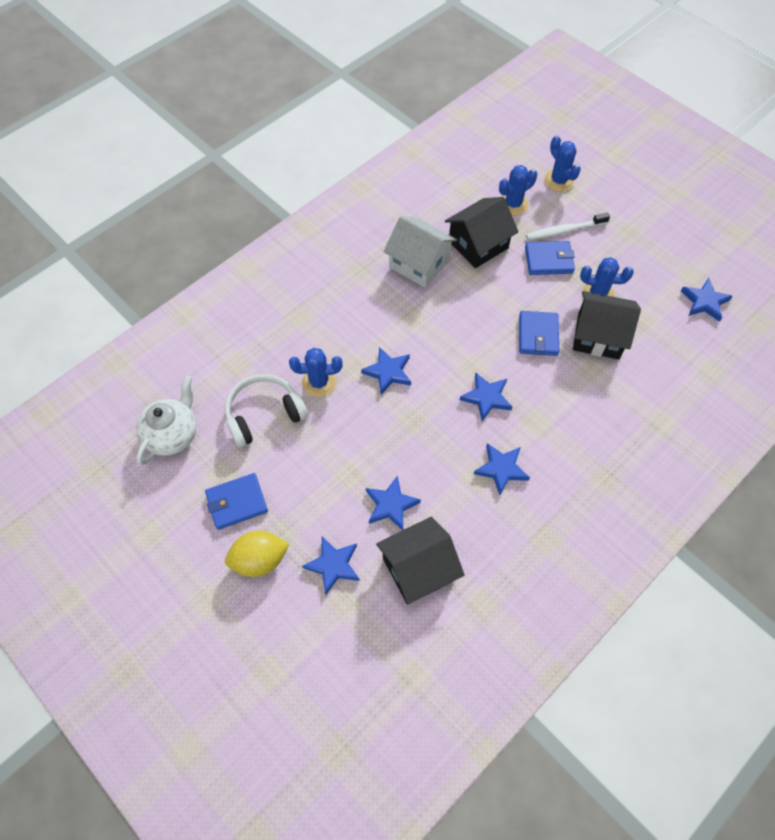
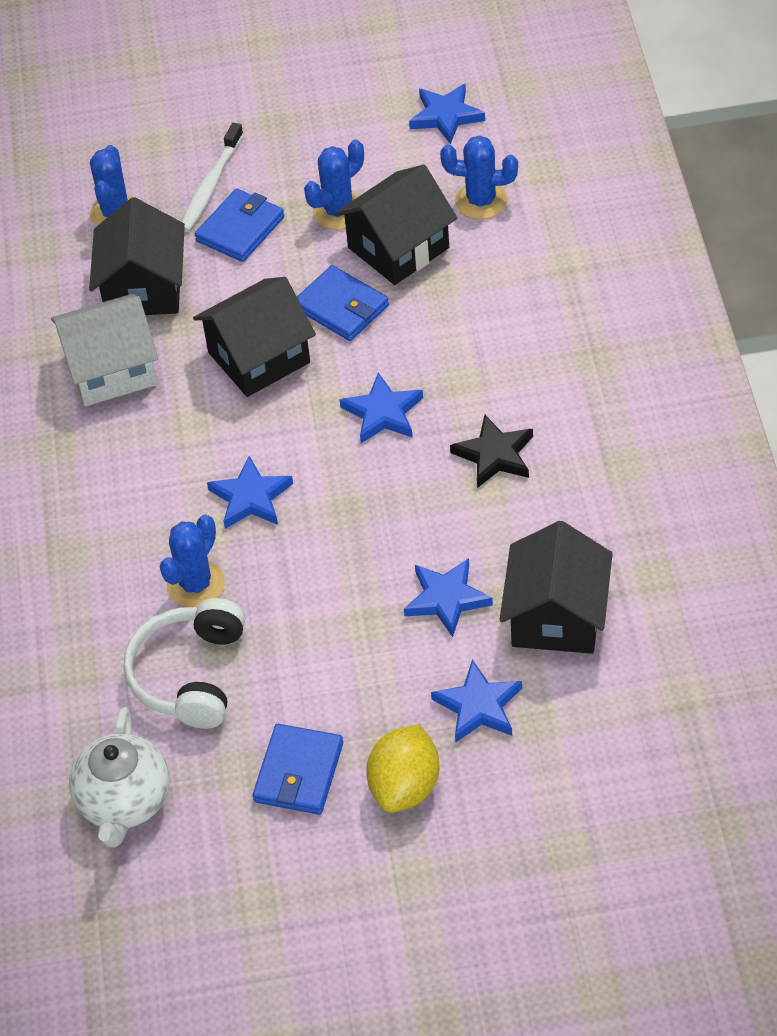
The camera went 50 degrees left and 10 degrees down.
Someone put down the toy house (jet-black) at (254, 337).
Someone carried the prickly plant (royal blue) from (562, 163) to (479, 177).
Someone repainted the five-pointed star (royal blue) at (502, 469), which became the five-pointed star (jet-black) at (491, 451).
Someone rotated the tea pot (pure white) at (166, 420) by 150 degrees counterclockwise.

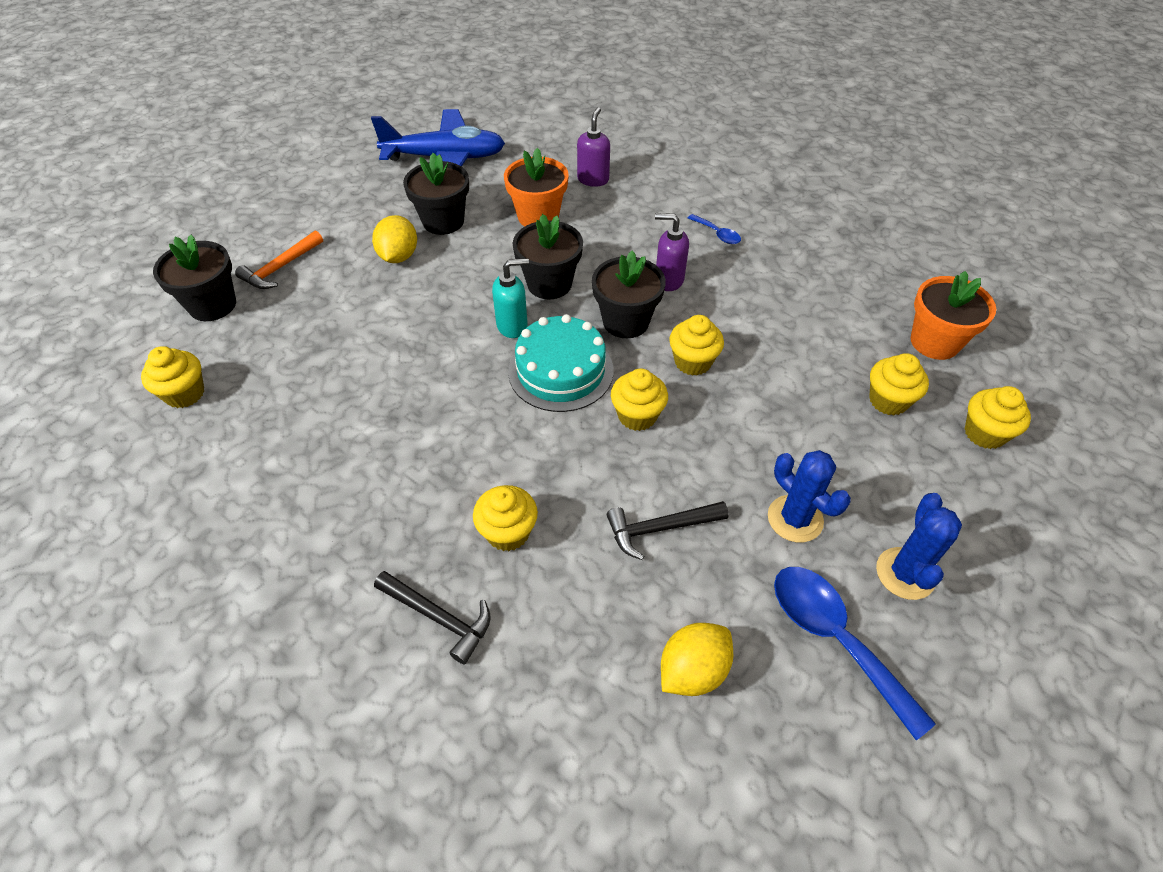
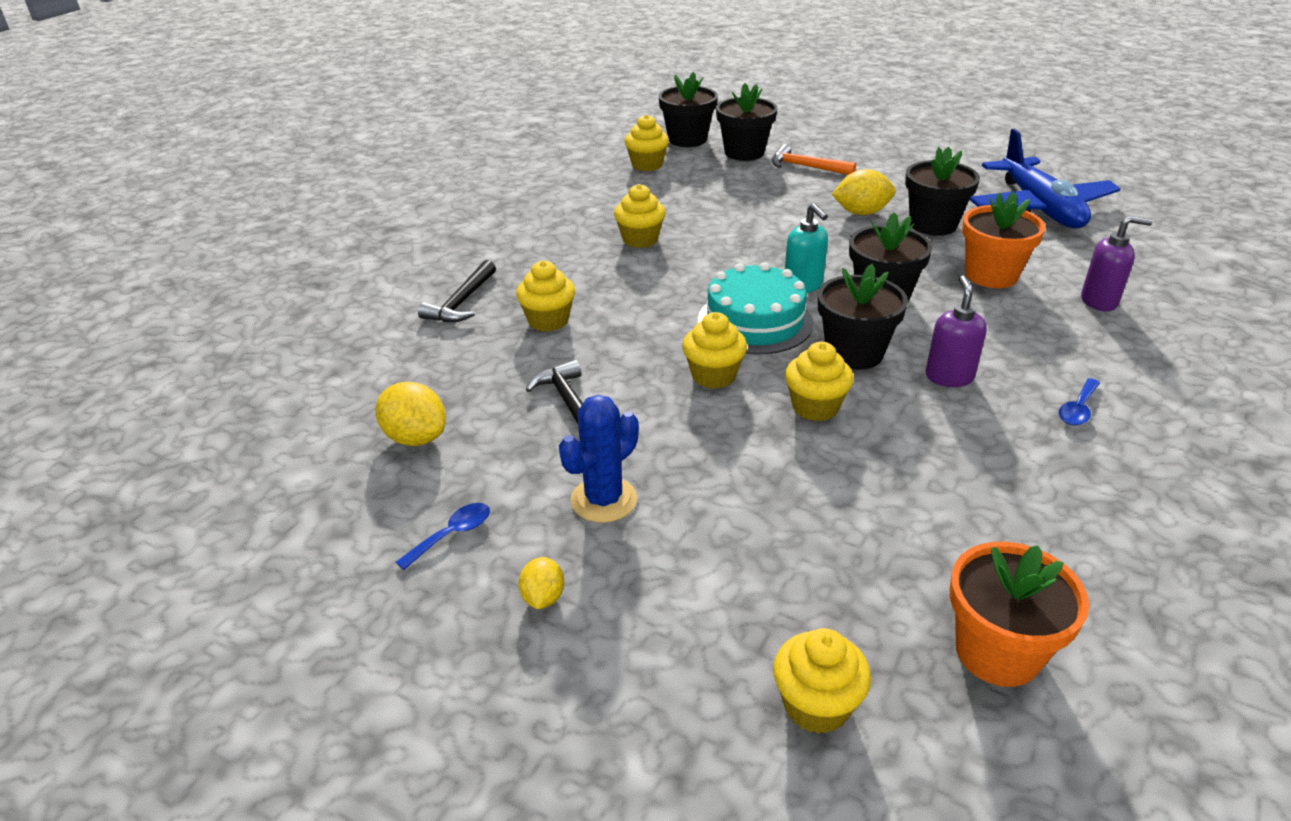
The camera went 80 degrees right and 15 degrees down.
Someone put down the flower pot (jet-black) at (688, 109).
Someone carried the fairy cake (yellow) from (899, 384) to (639, 216).
Someone swapped the prickly plant (royal blue) at (919, 546) for the citrus fruit (yellow) at (541, 583).
Someone scaled the teaspoon (royal blue) at (855, 653) by 0.49.

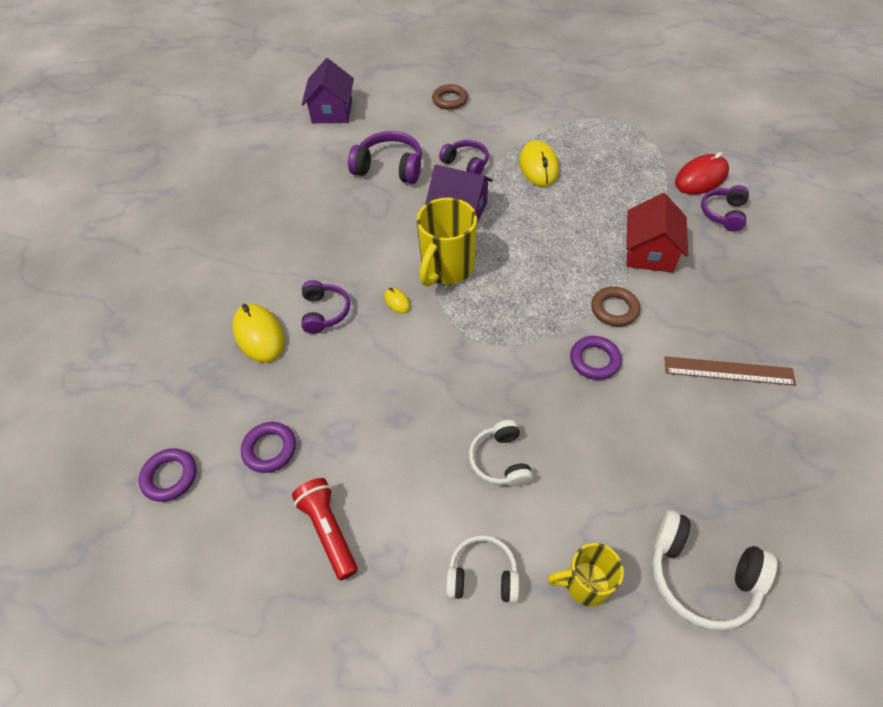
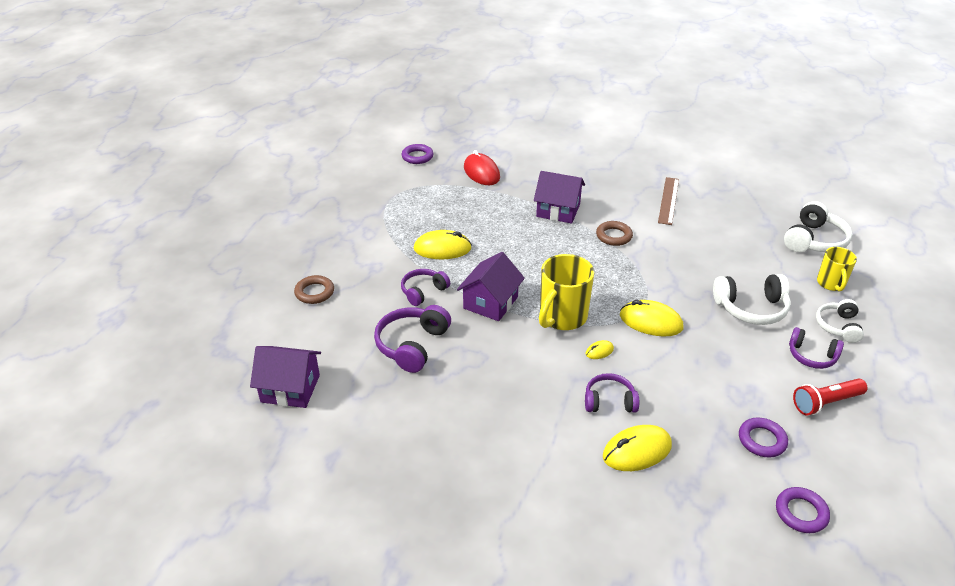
The camera went 85 degrees left and 15 degrees down.
Someone put down the computer mouse (yellow) at (651, 318).
Someone carried the torus (royal purple) from (596, 358) to (417, 154).
Someone carried the headset (royal purple) from (725, 208) to (816, 348).
Someone repainted the toy house (red) at (657, 232), which became the toy house (royal purple) at (559, 197).
Someone rotated the tea mug (yellow) at (447, 242) by 90 degrees clockwise.
Someone scaled the headset (pure white) at (501, 453) by 1.53.

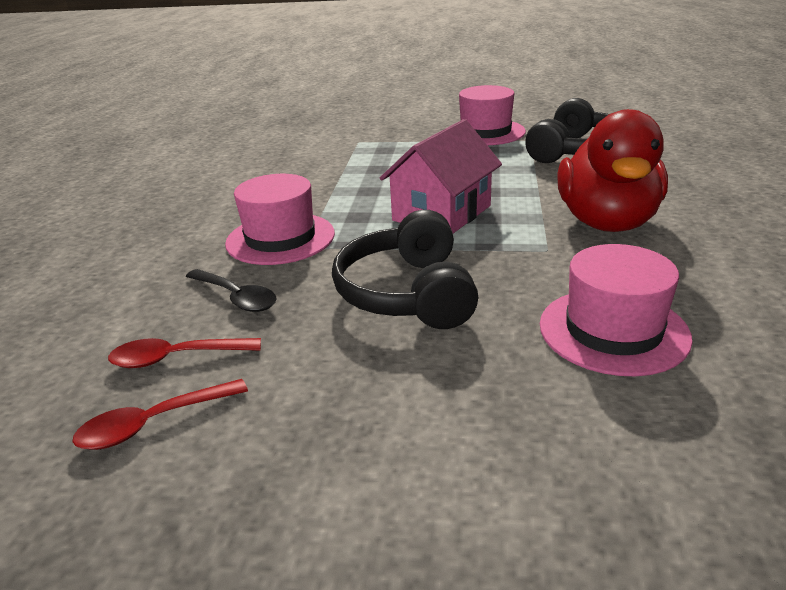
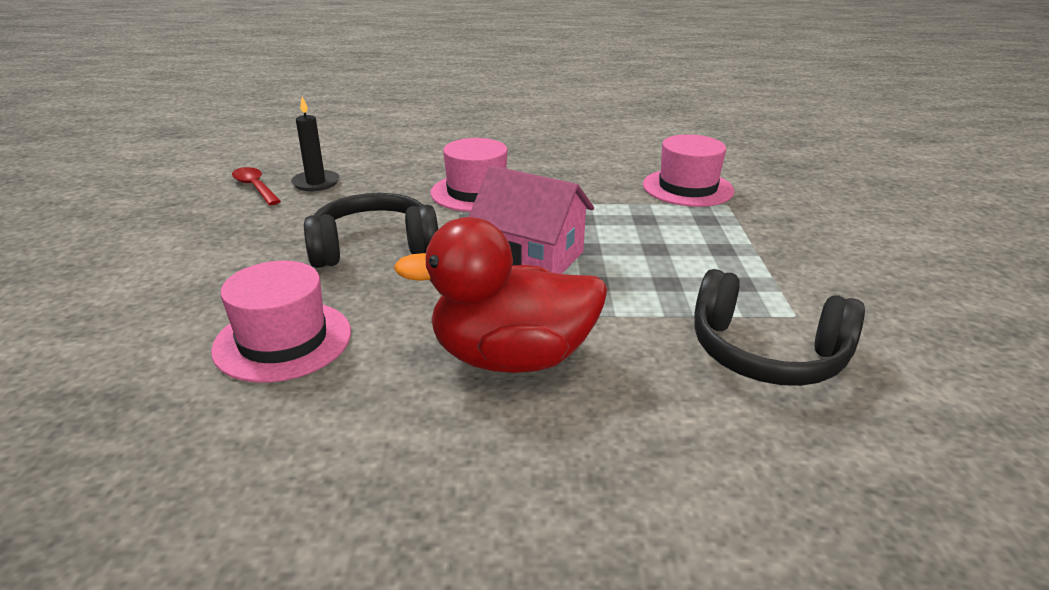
The camera went 80 degrees right and 0 degrees up.
Someone took away the teaspoon (jet-black) at (231, 290).
Someone carried the tall hat (pink) from (492, 115) to (688, 170).
Someone swapped the teaspoon (red) at (184, 353) for the wax candle (jet-black) at (315, 144).

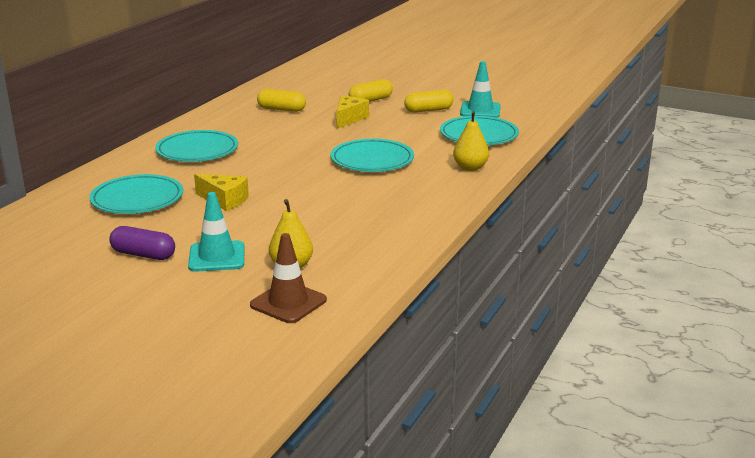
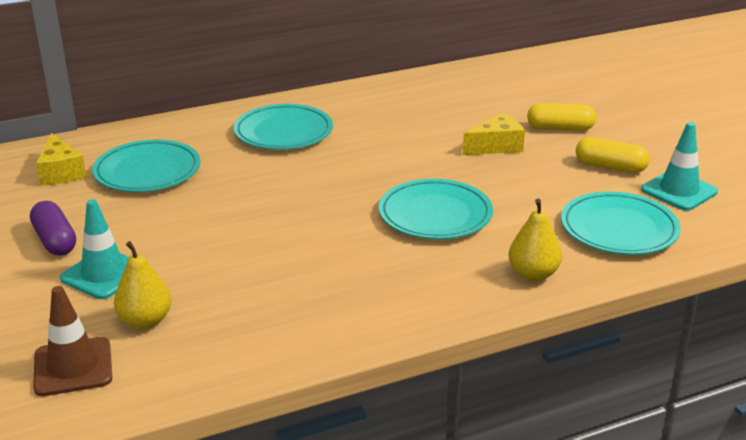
The camera went 40 degrees right and 5 degrees up.
Someone took away the capsule (yellow) at (281, 100).
Someone carried the piece of cheese (yellow) from (221, 192) to (61, 159).

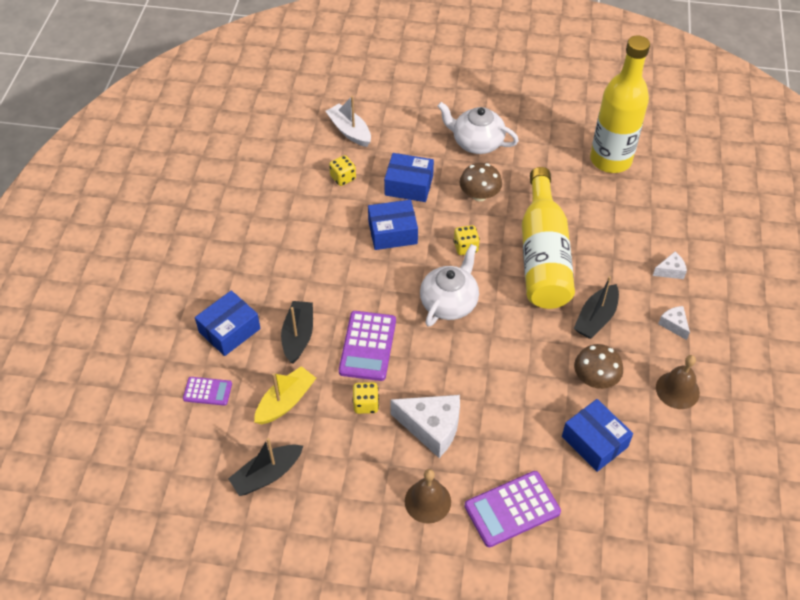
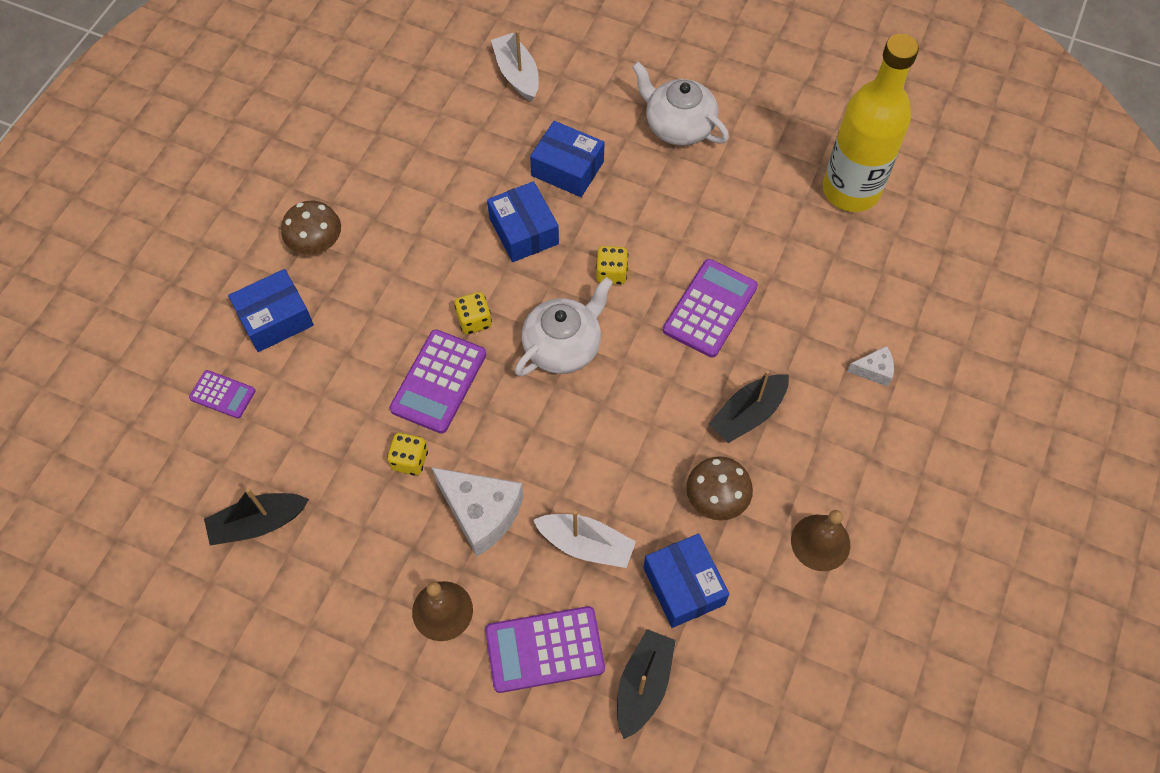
The camera went 15 degrees right and 10 degrees up.
Someone took away the boat (yellow) at (285, 395).
Someone took away the piece of cheese (pure white) at (674, 323).
Someone put down the boat (pure white) at (584, 539).
Someone carried the boat (jet-black) from (297, 332) to (646, 684).
Someone carried the game die (yellow) from (342, 170) to (473, 313).
Someone carried the mushroom (brown) from (481, 182) to (311, 228).
Someone swapped the flask (yellow) at (548, 238) for the calculator (royal purple) at (710, 308).
Someone rotated the parcel (royal blue) at (393, 225) by 60 degrees clockwise.

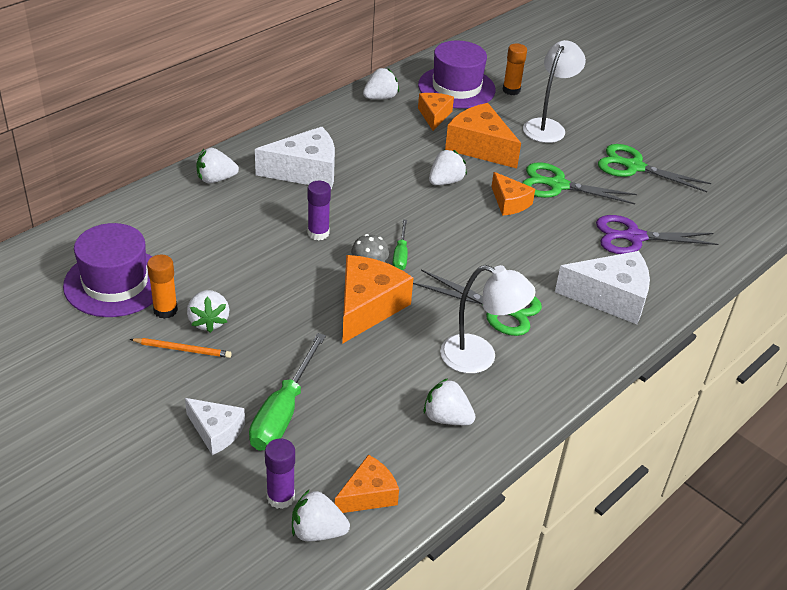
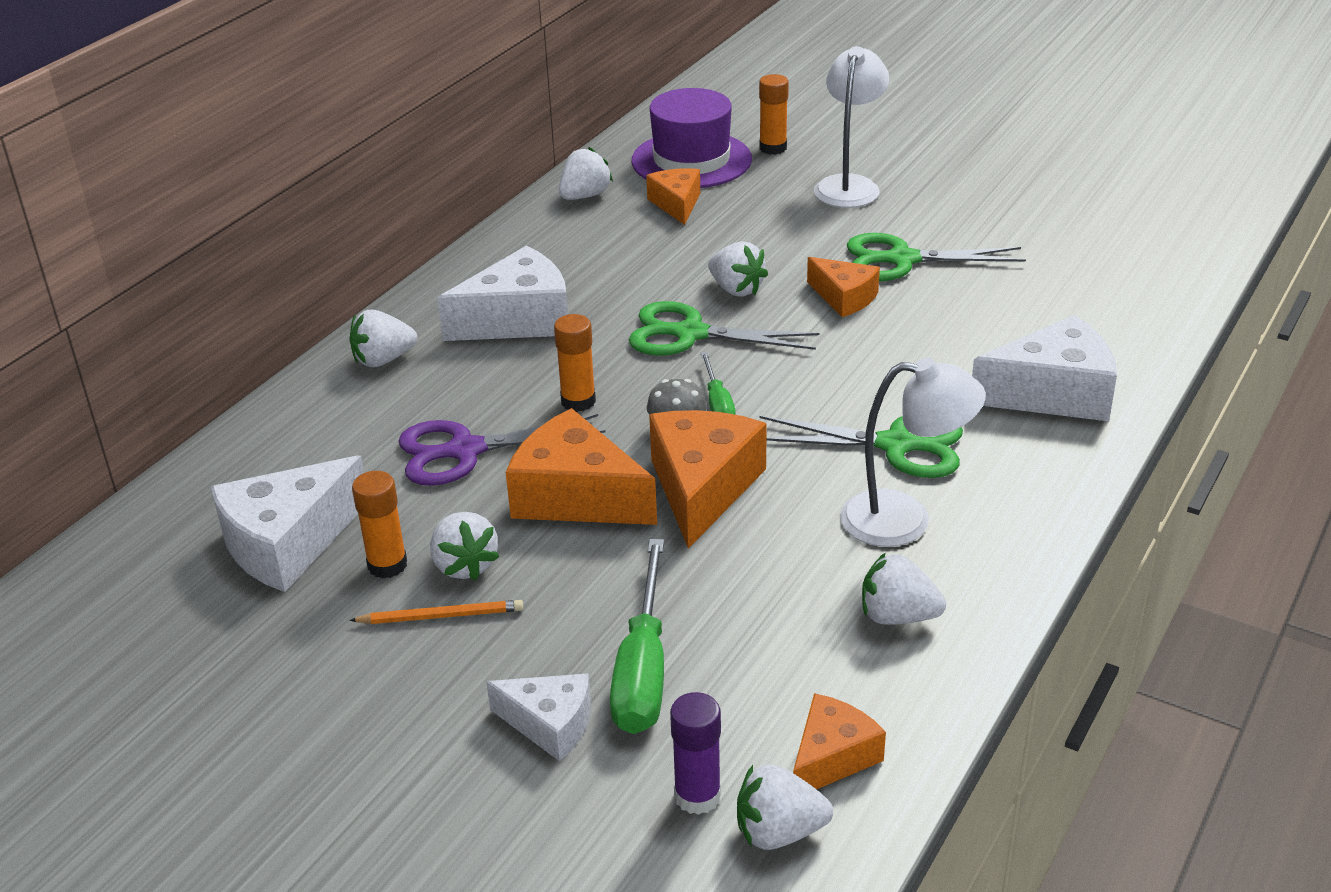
The camera went 10 degrees left and 5 degrees down.
Someone carried the piece of cheese (orange) from (483, 135) to (581, 466).
Someone carried the pair of scissors (royal purple) from (657, 234) to (501, 450).
Someone carried the pair of scissors (leaf-green) from (654, 168) to (724, 328).
Someone swapped the tall hat (royal purple) at (108, 270) for the piece of cheese (pure white) at (287, 524).
Someone repainted the stick of glue (royal purple) at (319, 211), which became the stick of glue (orange) at (575, 363).
Someone rotated the toy strawberry (pure white) at (448, 167) by 105 degrees clockwise.

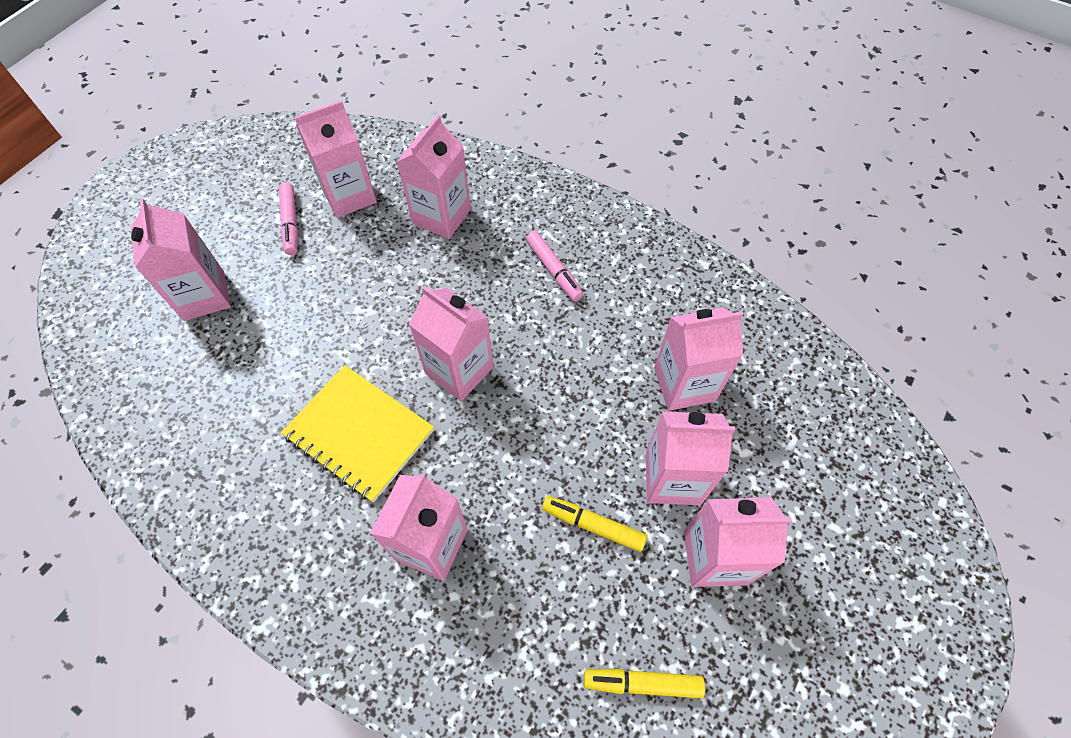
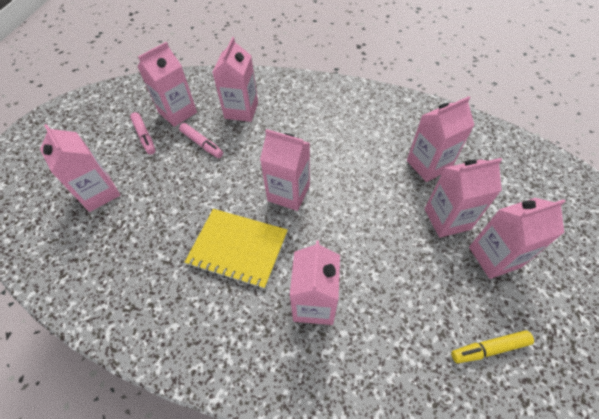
The camera went 15 degrees left and 5 degrees down.
Someone took away the marker pen (yellow) at (594, 524).
Someone carried the marker pen (pink) from (555, 266) to (201, 140).

